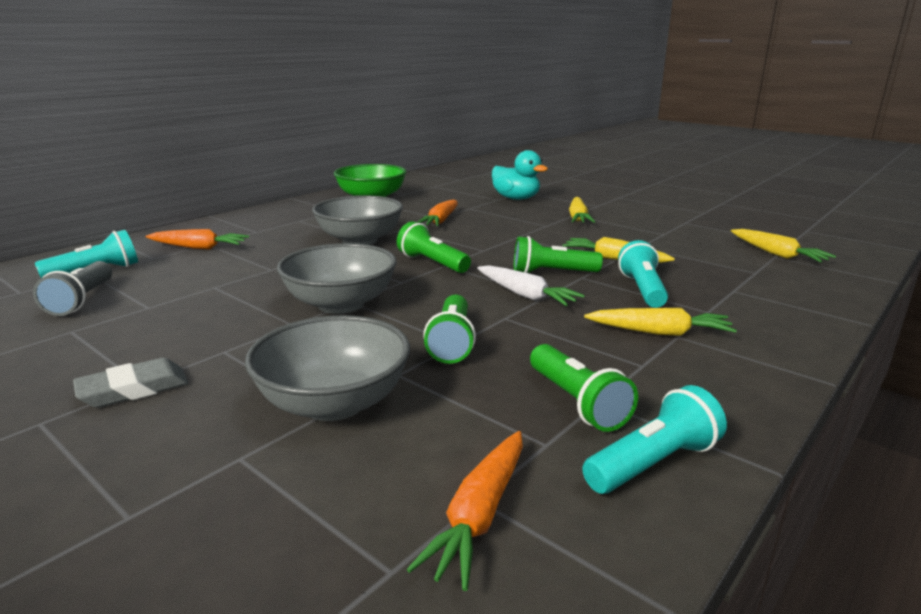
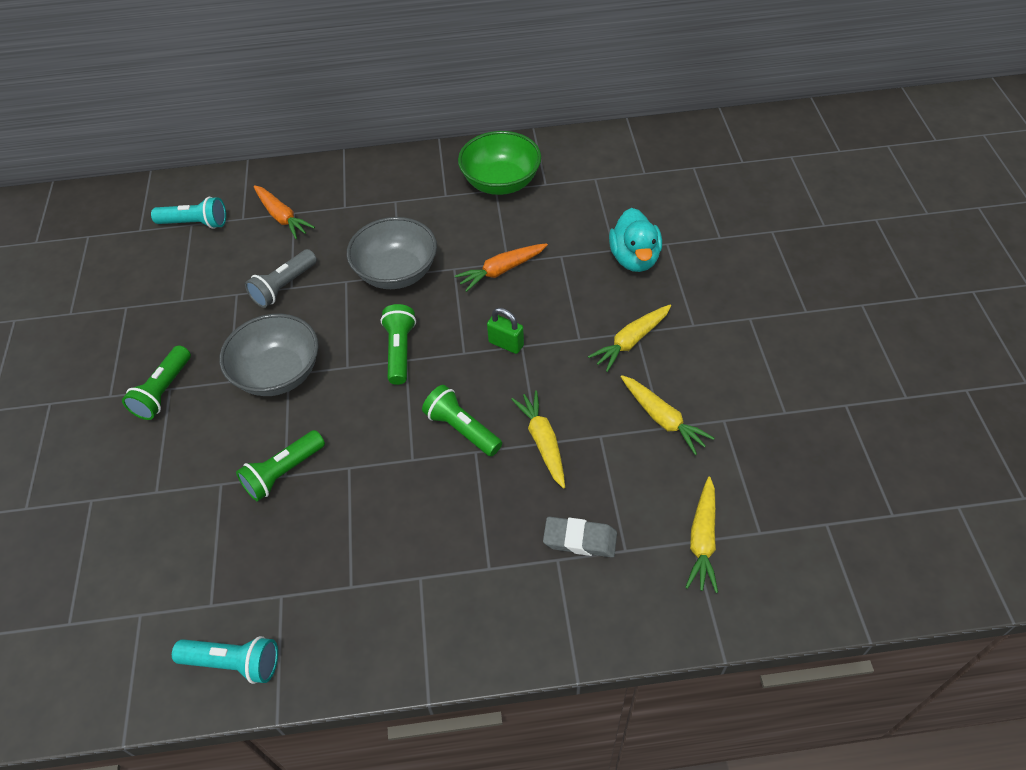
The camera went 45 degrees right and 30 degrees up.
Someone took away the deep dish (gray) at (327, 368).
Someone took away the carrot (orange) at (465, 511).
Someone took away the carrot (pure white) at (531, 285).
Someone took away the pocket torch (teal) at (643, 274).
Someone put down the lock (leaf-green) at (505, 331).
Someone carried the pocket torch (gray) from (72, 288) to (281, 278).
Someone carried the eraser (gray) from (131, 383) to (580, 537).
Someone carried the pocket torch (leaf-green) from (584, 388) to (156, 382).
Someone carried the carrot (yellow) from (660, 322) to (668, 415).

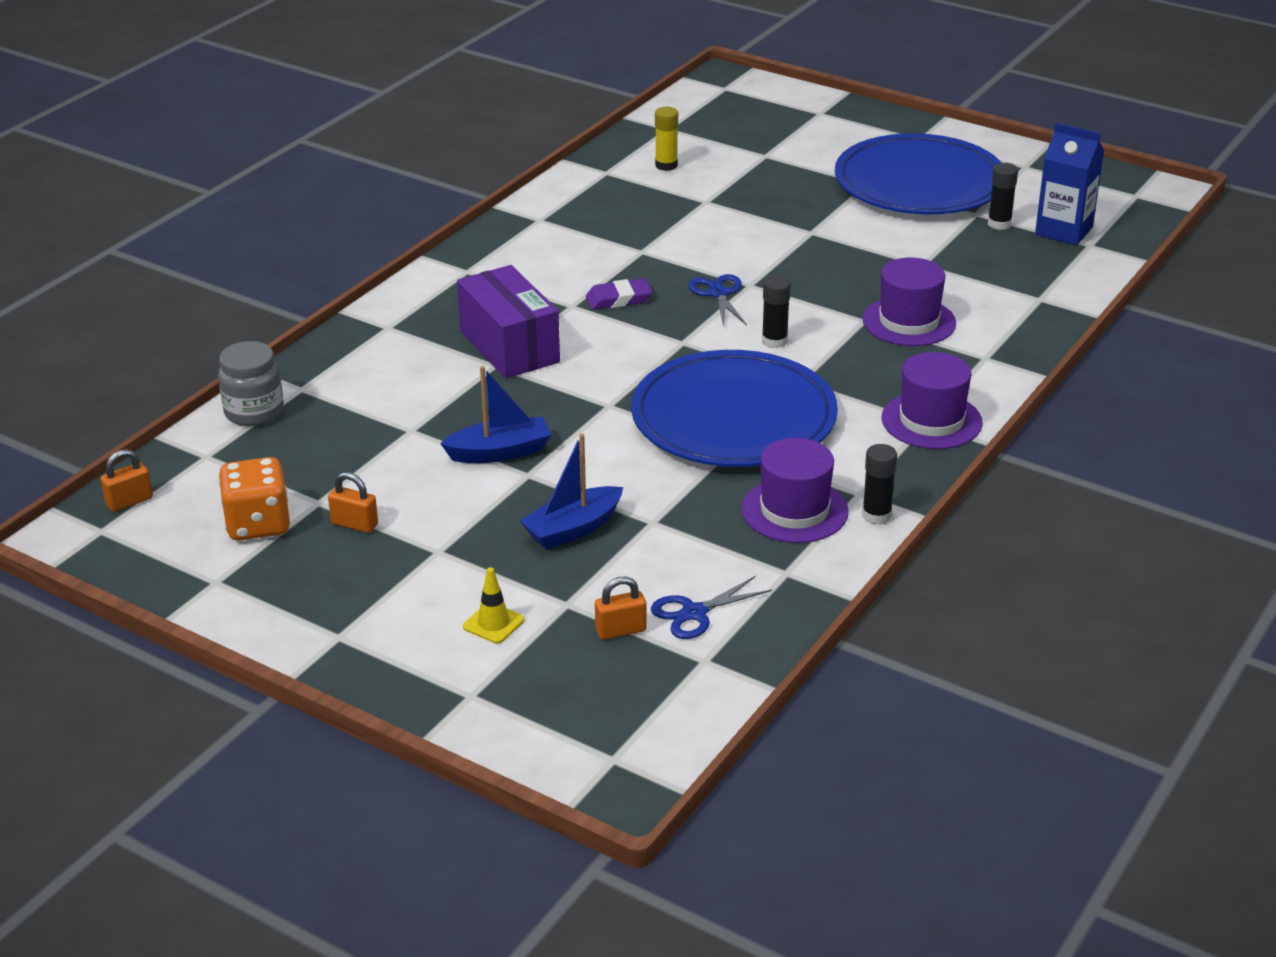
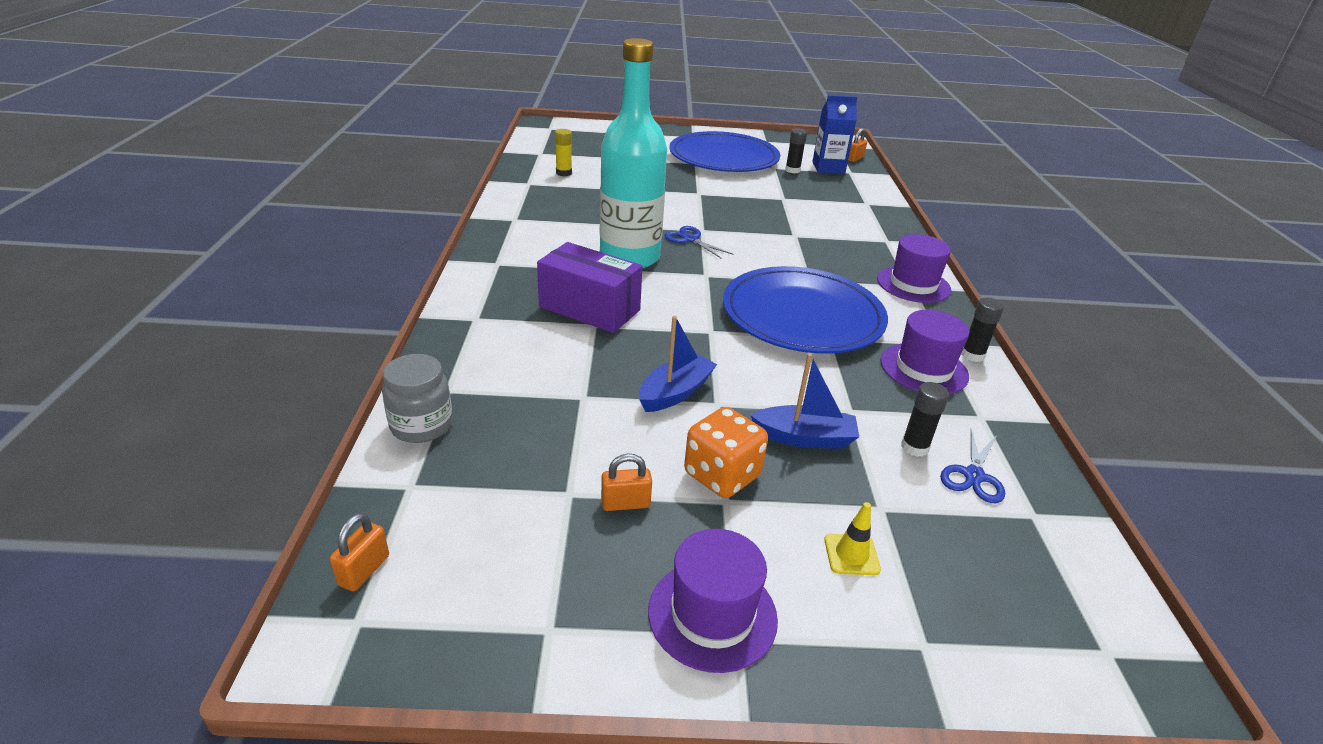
The camera went 35 degrees left and 0 degrees up.
Someone carried the game die (orange) from (254, 499) to (726, 452).
Someone carried the lock (orange) from (621, 608) to (857, 145).
Someone carried the stick of glue (jet-black) from (776, 312) to (925, 419).
Someone carried the tall hat (royal purple) from (909, 302) to (713, 601).
Someone swapped the eraser (royal purple) at (619, 294) for the flask (teal) at (633, 153).
Someone rotated the boat (royal blue) at (571, 491) by 105 degrees counterclockwise.

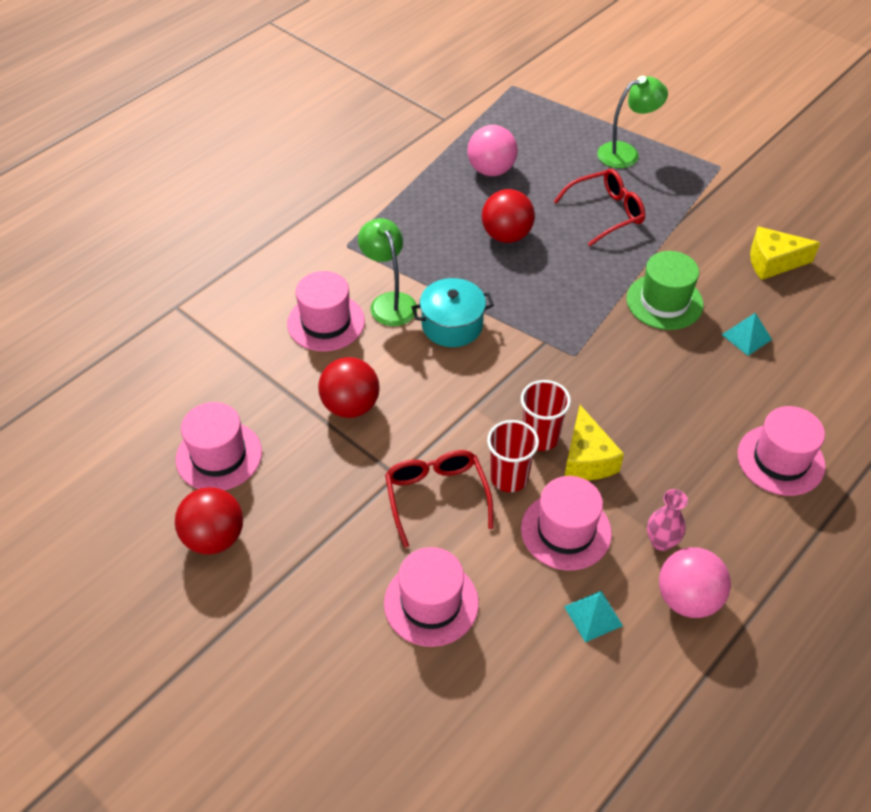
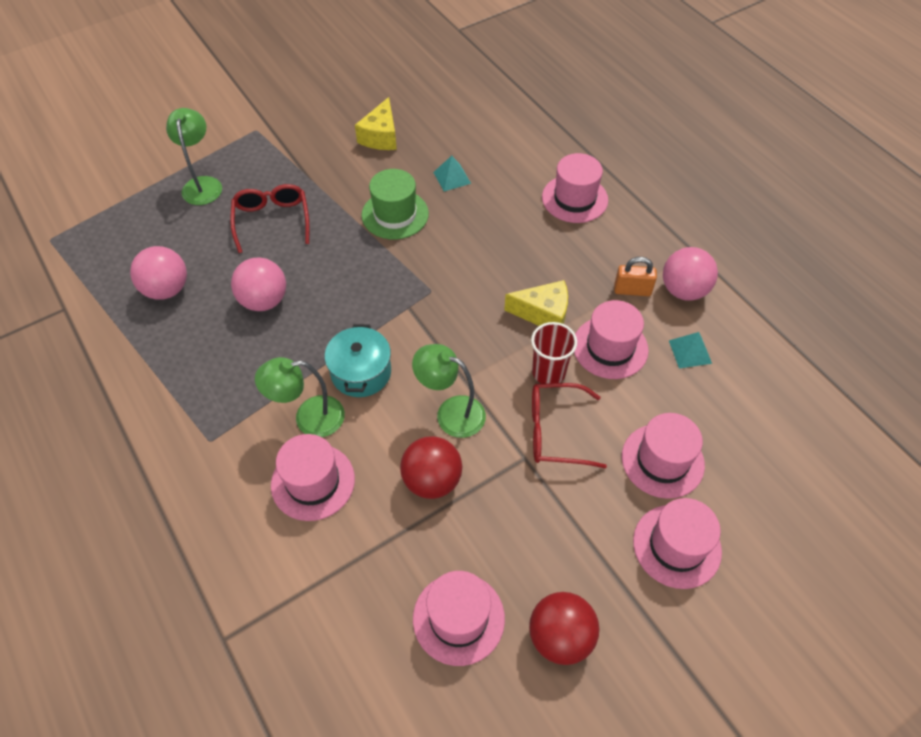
The camera went 75 degrees left and 5 degrees up.
Someone took away the beaker (red) at (546, 415).
Someone put down the lamp (leaf-green) at (449, 391).
Someone put down the tall hat (pink) at (677, 543).
Someone swapped the vase (pink) at (667, 520) for the lock (orange) at (635, 276).
Someone repainted the sphere (red) at (508, 216), which became the sphere (pink) at (258, 284).

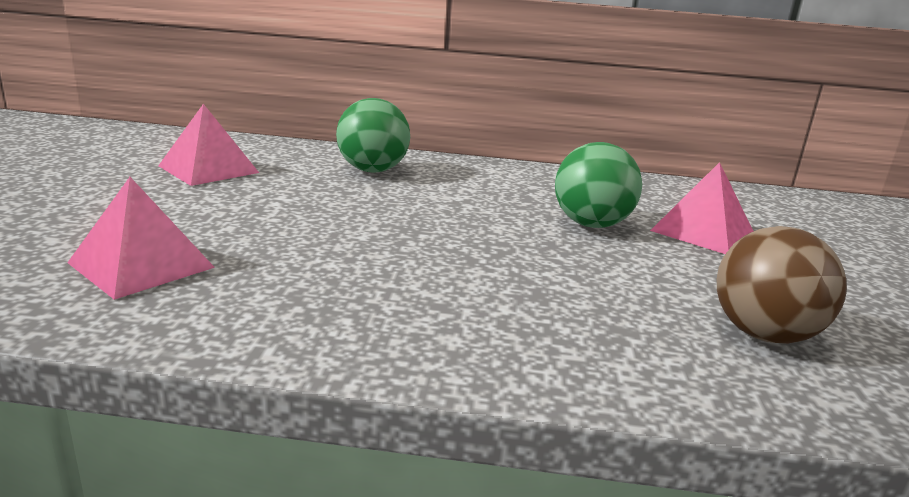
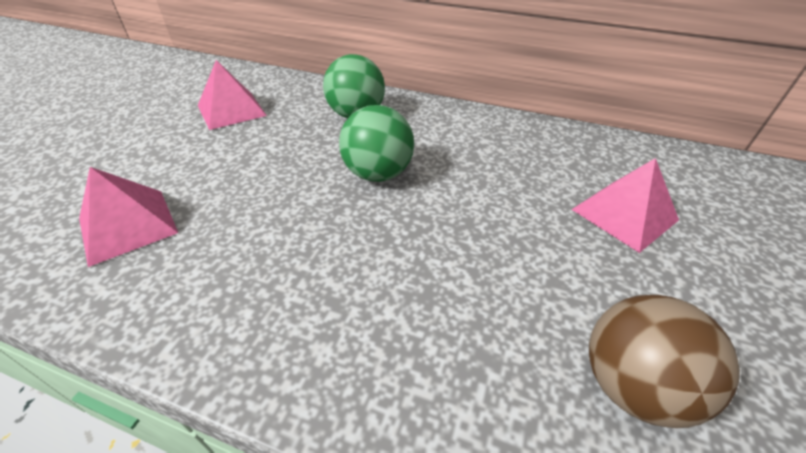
The camera went 15 degrees right and 20 degrees up.
Someone carried the sphere (leaf-green) from (598, 185) to (376, 143).

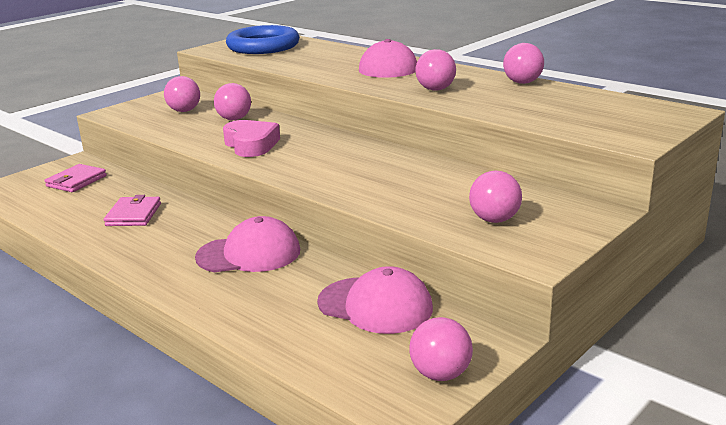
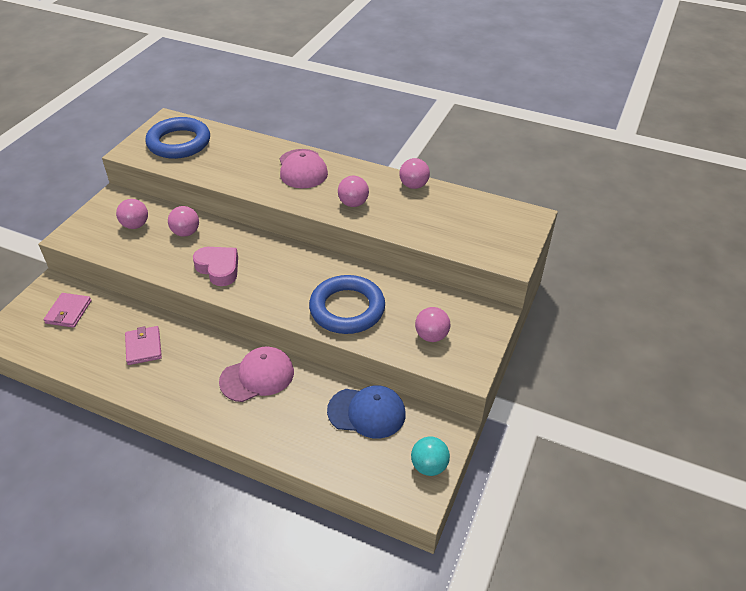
The camera went 20 degrees left and 20 degrees up.
Someone put down the torus (royal blue) at (347, 304).
Someone repainted the baseball cap (pink) at (375, 300), which became the baseball cap (royal blue) at (366, 411).
Someone repainted the sphere (pink) at (441, 349), which became the sphere (teal) at (430, 456).

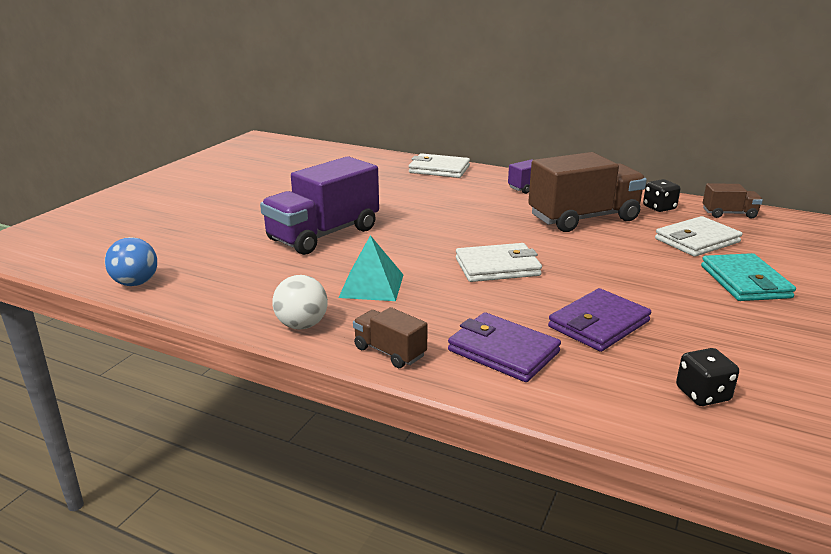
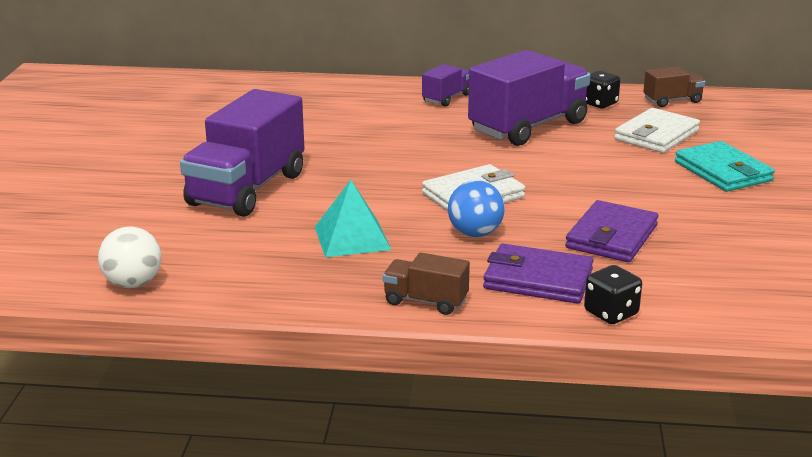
The camera went 20 degrees left and 0 degrees up.
Someone took away the wallet (pure white) at (439, 165).
Someone carried the sphere (royal blue) from (131, 261) to (476, 208).
Someone carried the sphere (pure white) from (300, 302) to (130, 257).
Someone carried the game die (jet-black) from (707, 377) to (613, 294).
Someone repainted the toy truck (brown) at (587, 192), which became the toy truck (royal purple) at (529, 98).

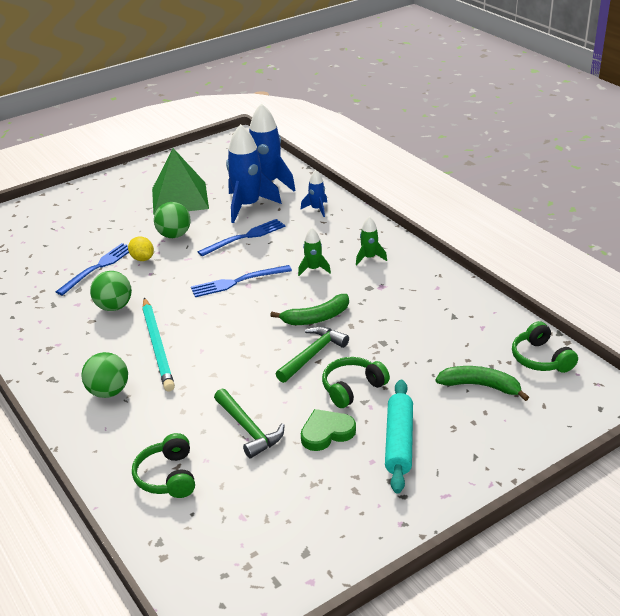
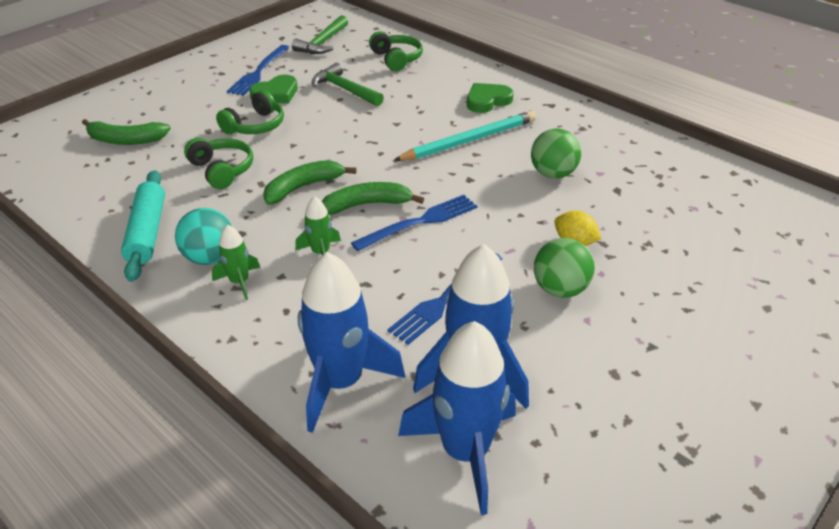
The camera went 165 degrees right and 5 degrees up.
Someone took away the pyramid (leaf-green) at (180, 181).
Someone put down the sphere (teal) at (203, 236).
Someone put down the toy banana (leaf-green) at (373, 198).
Someone carried the dinner fork (royal blue) from (92, 269) to (258, 70).
Someone carried the carpenter's hammer (leaf-green) from (312, 354) to (320, 34).
Someone carried the dough roller (teal) from (399, 437) to (143, 226).
Someone carried the headset (leaf-green) from (545, 347) to (218, 163).
Someone swapped the sphere (leaf-green) at (104, 375) for the love heart (leaf-green) at (490, 98).
Someone rotated the lead pencil (teal) at (158, 344) by 90 degrees clockwise.
Someone scaled the rocket (royal blue) at (314, 193) by 2.03.

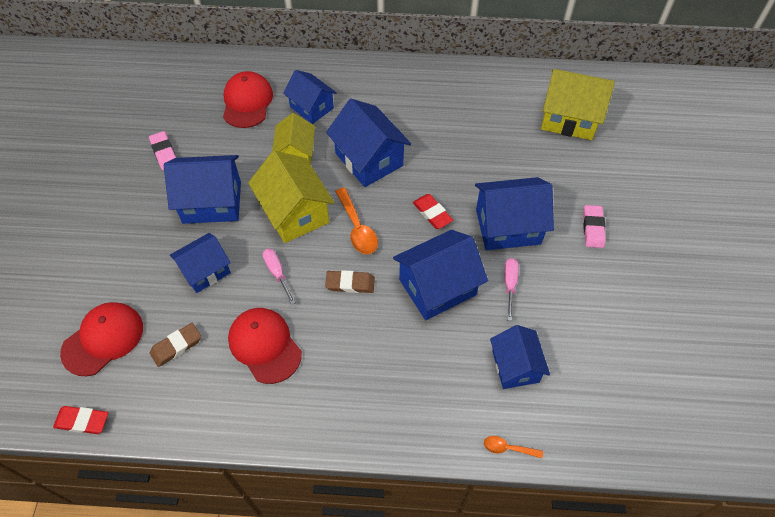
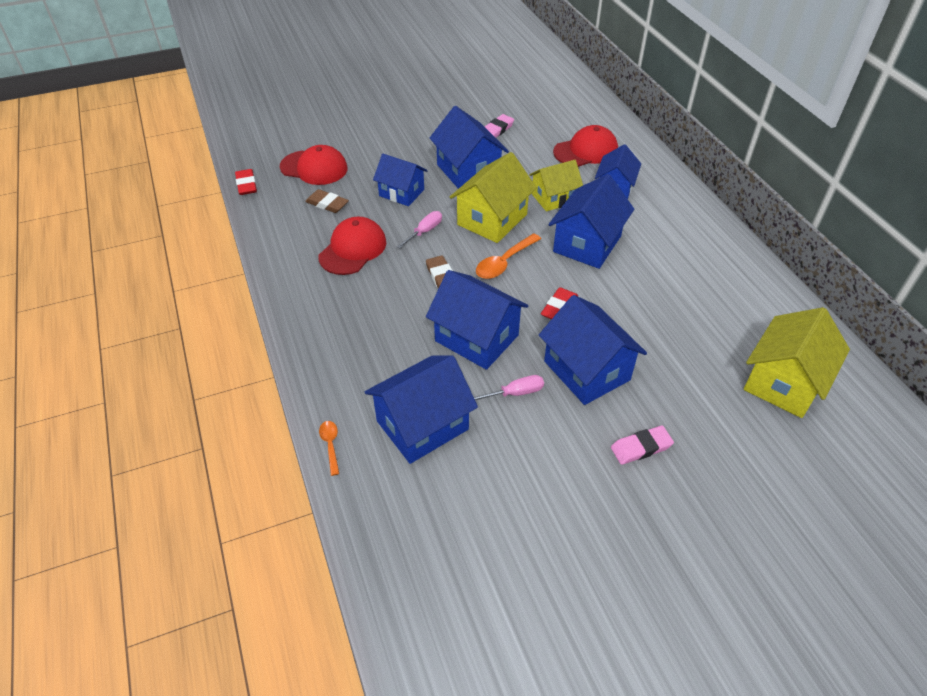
The camera went 65 degrees right and 10 degrees down.
Someone rotated the toy house (yellow) at (578, 104) by 45 degrees clockwise.
Someone scaled the toy house (royal blue) at (520, 357) by 1.51.

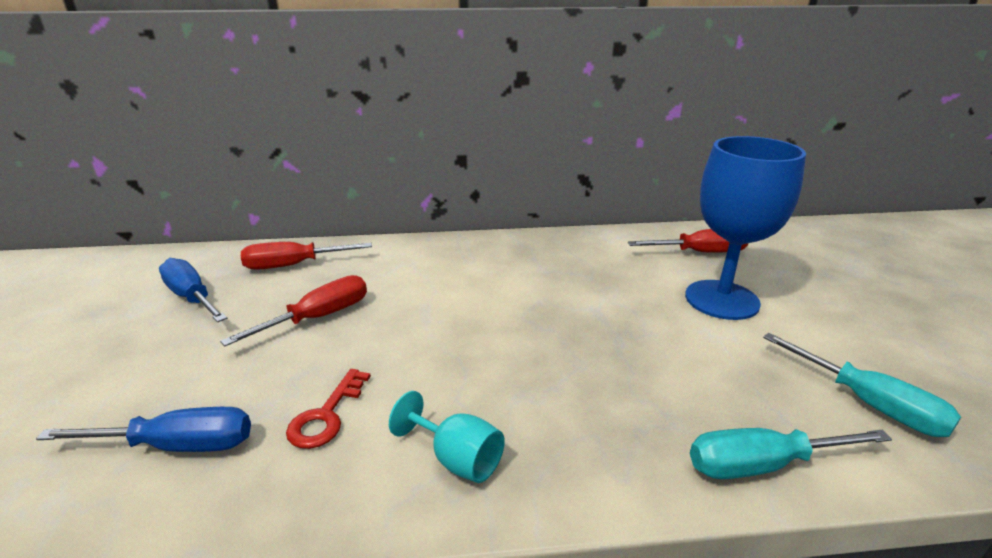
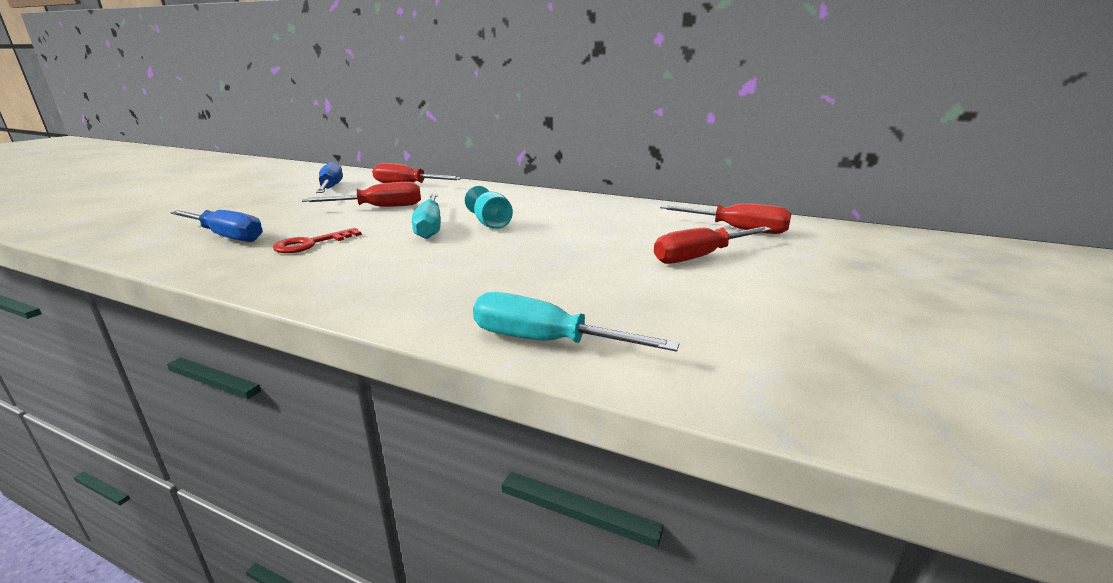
The camera went 30 degrees right and 5 degrees down.
Someone carried the wine glass (teal) from (447, 437) to (489, 207).
Someone carried the flat screwdriver (teal) from (862, 385) to (426, 216).
Someone swapped the wine glass (royal blue) at (745, 228) for the flat screwdriver (red) at (713, 245).

